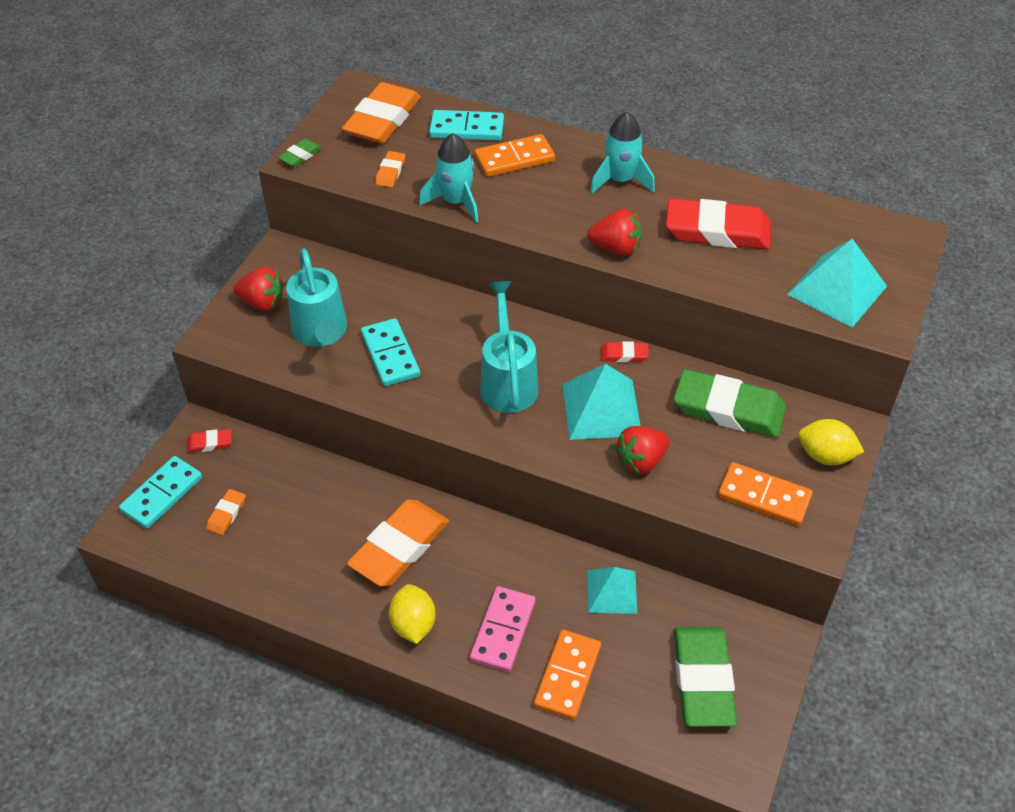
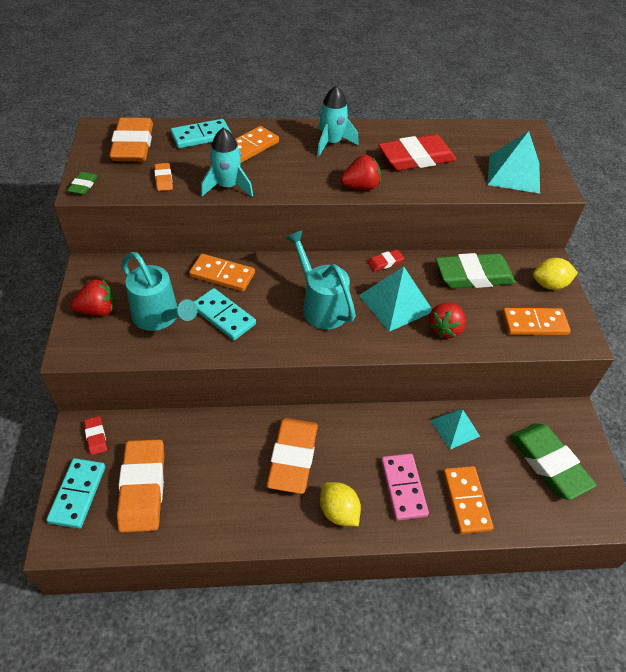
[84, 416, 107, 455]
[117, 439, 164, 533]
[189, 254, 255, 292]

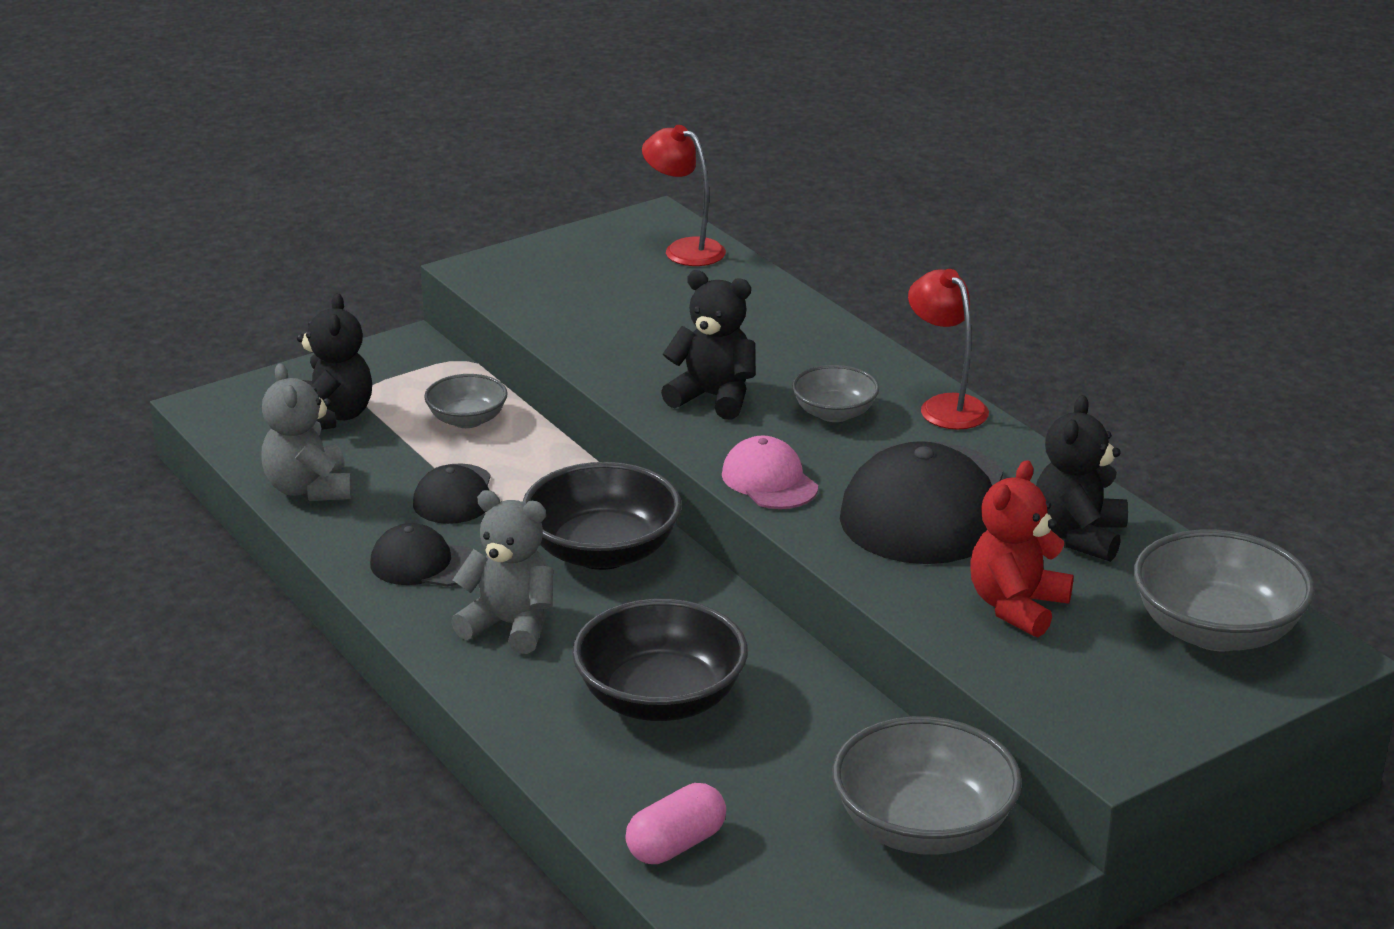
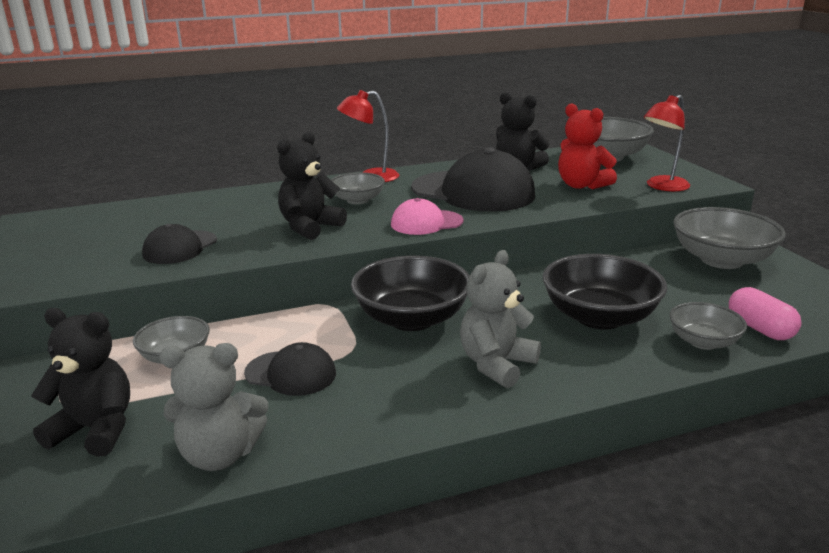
[644, 95, 690, 191]
[142, 224, 217, 264]
[669, 302, 747, 350]

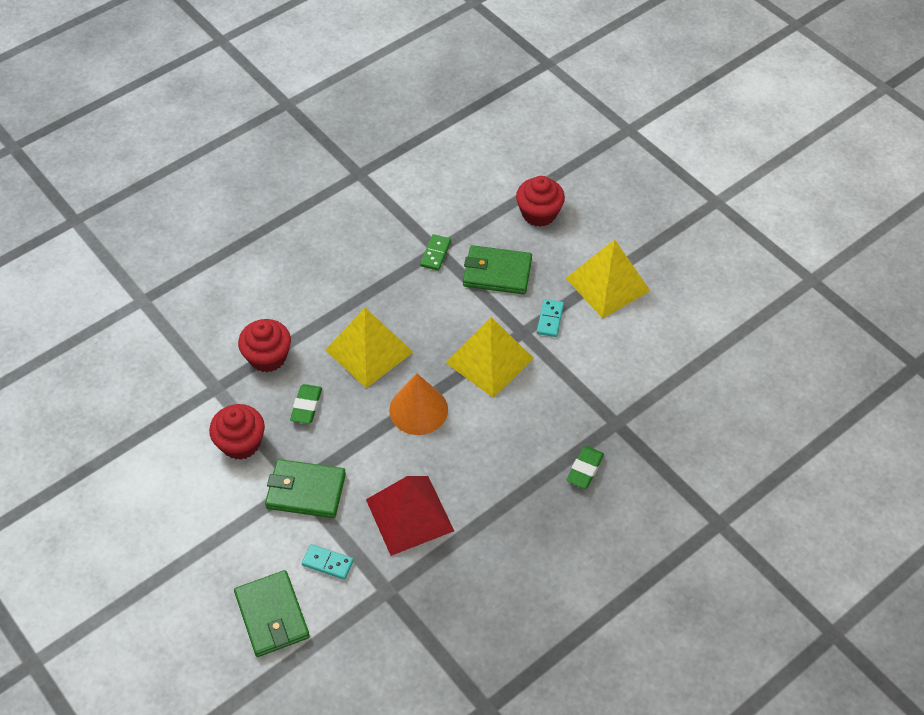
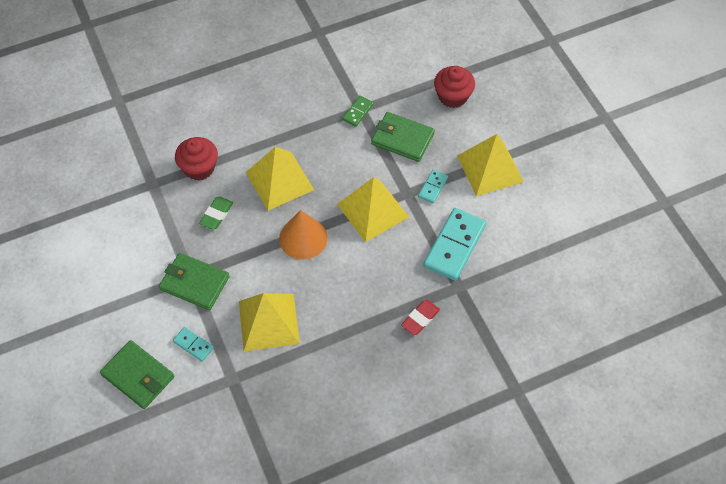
[209, 404, 265, 460] (first image)
[401, 300, 440, 335]
[239, 293, 300, 351]
[100, 340, 174, 409]
[423, 208, 486, 281]

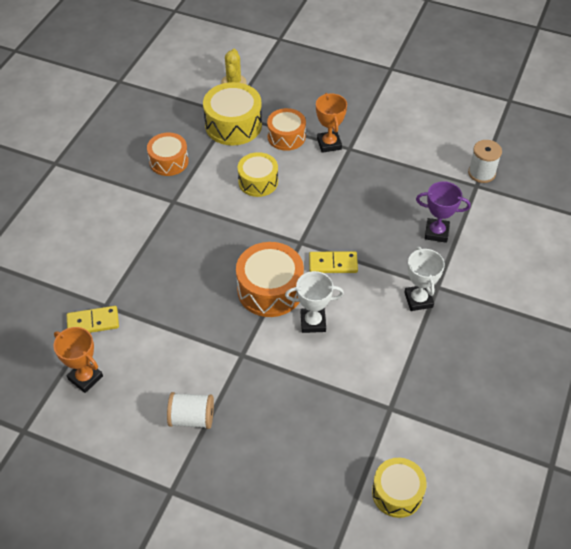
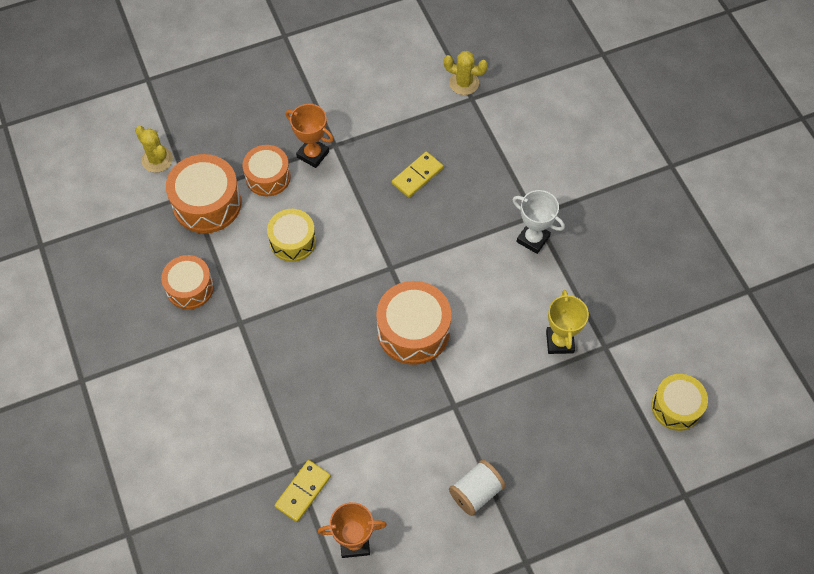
[166, 154, 242, 233]
[444, 51, 488, 95]
[416, 181, 471, 243] (first image)
[392, 152, 443, 198]
[285, 271, 344, 333] (first image)
[546, 290, 589, 354]

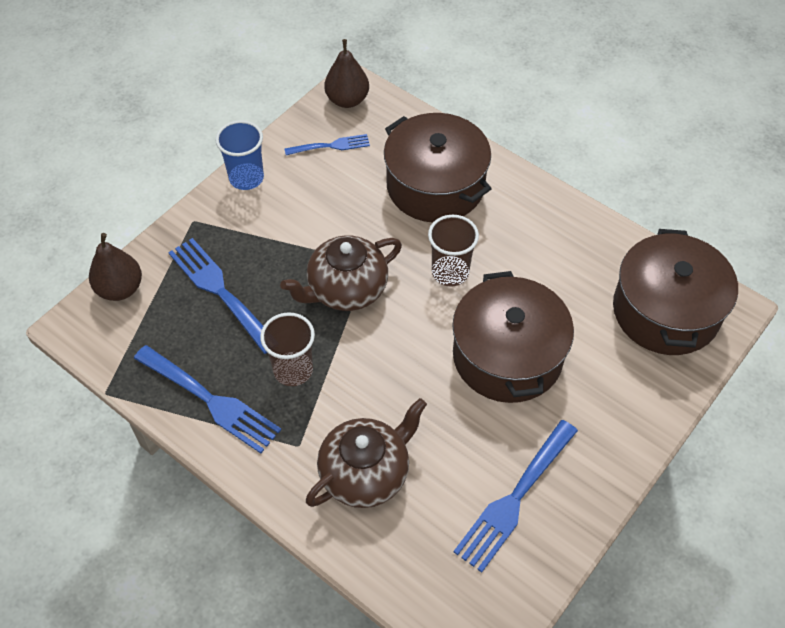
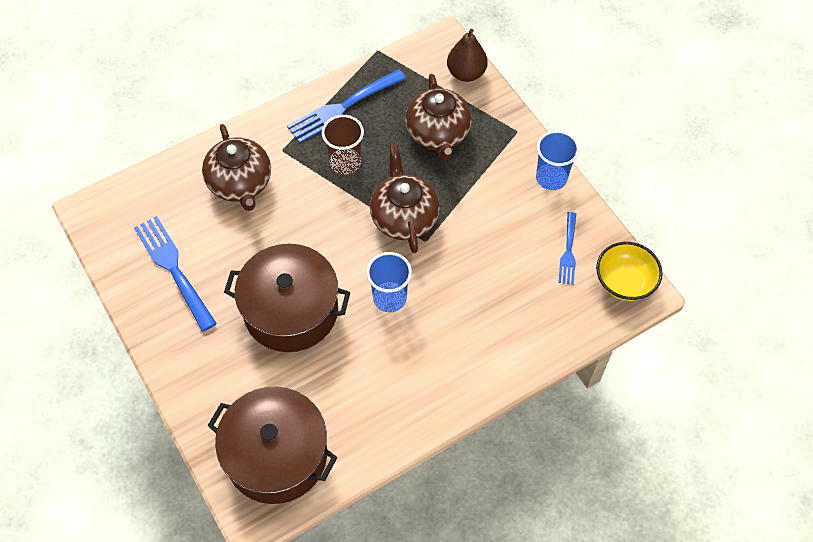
[596, 242, 663, 301]
[384, 113, 492, 223] (first image)
[366, 252, 412, 312]
[405, 74, 472, 160]

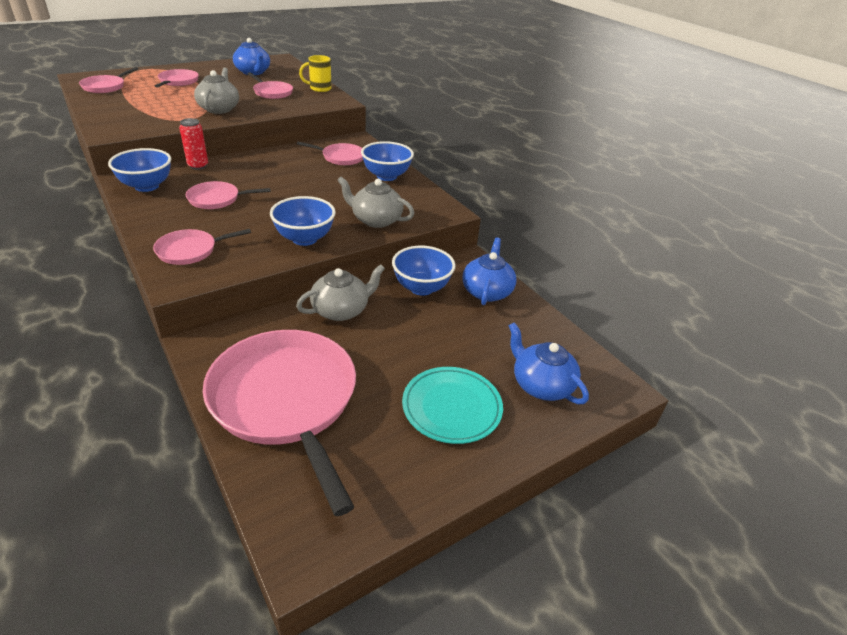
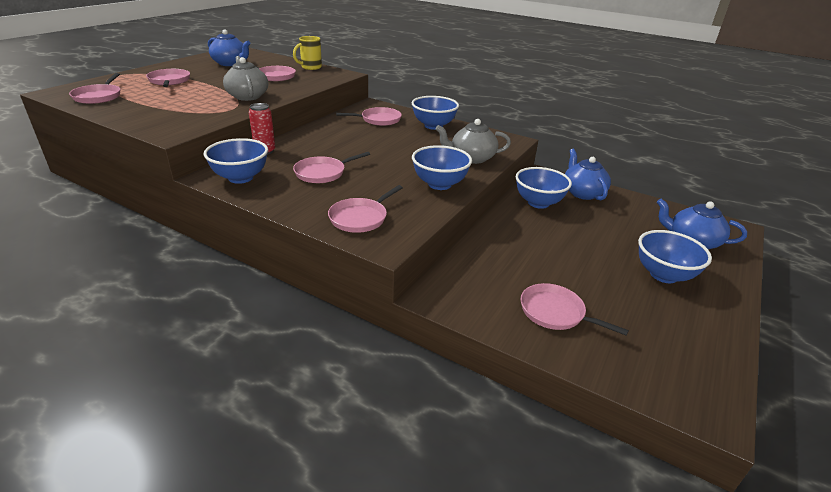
[296, 265, 385, 321] (first image)
[521, 283, 629, 336]
[638, 230, 712, 283]

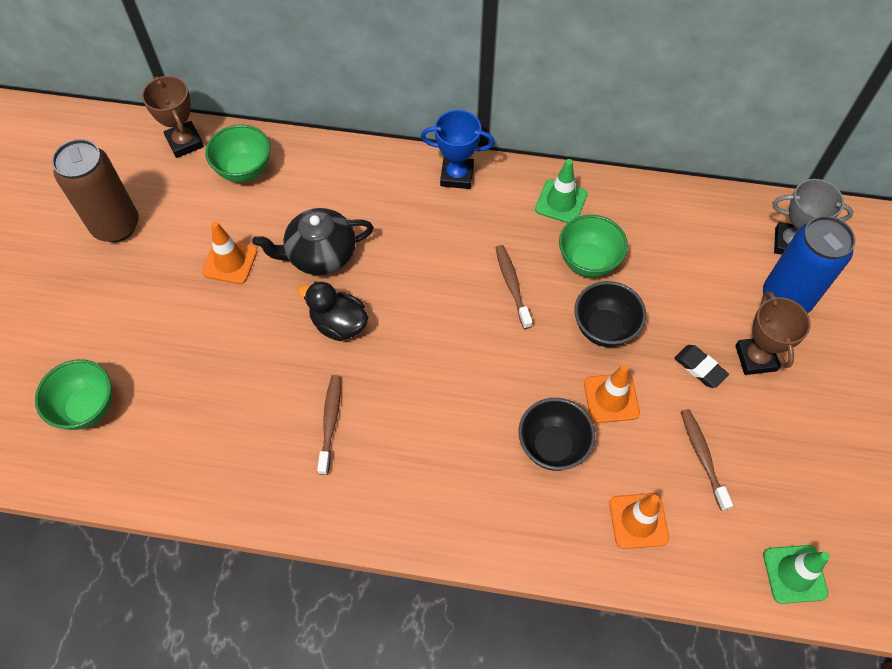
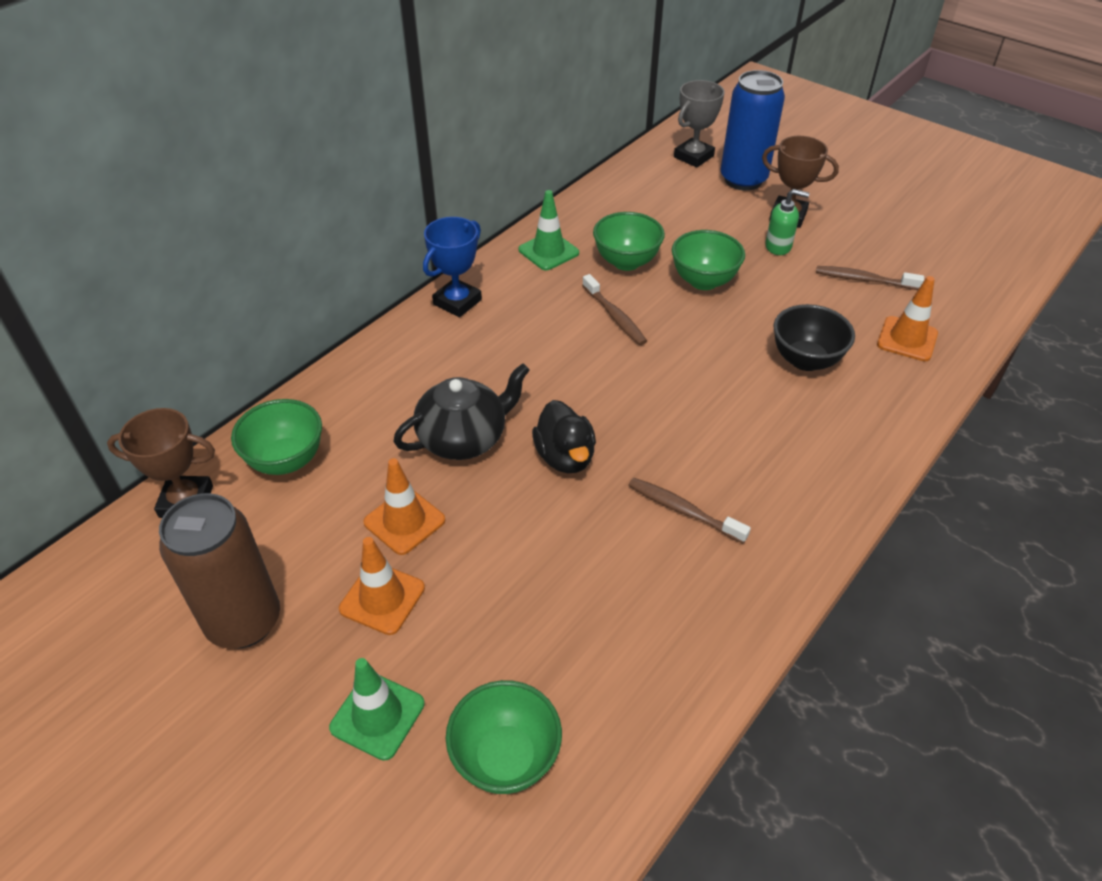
[393, 363, 530, 460]
[582, 274, 647, 345]
[532, 400, 596, 473]
[672, 230, 745, 290]
[765, 189, 810, 255]
[339, 537, 425, 635]
[329, 658, 425, 761]

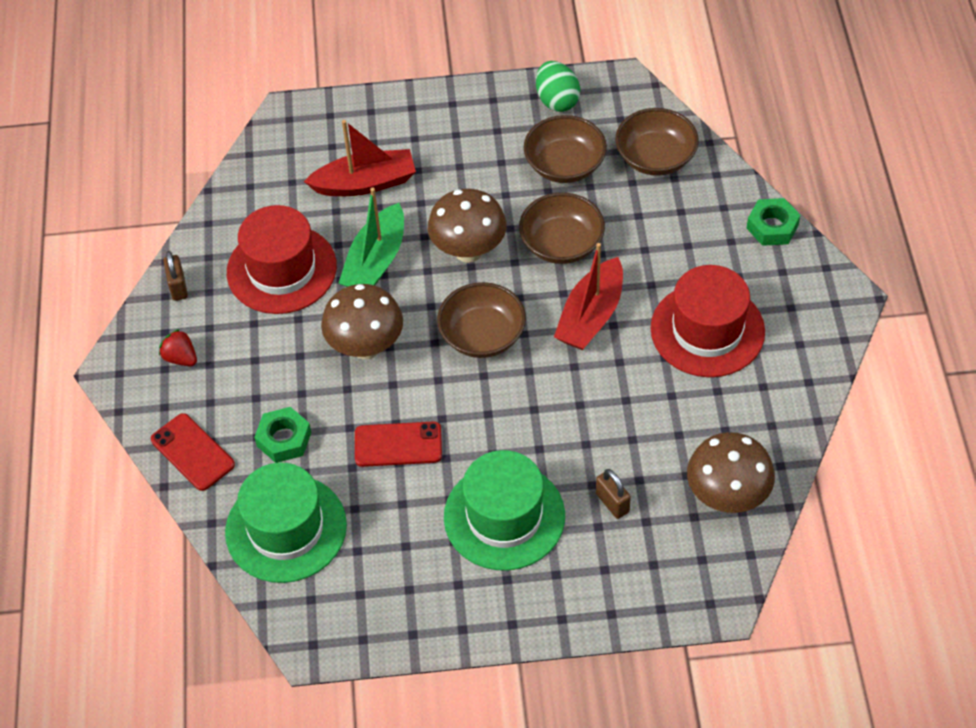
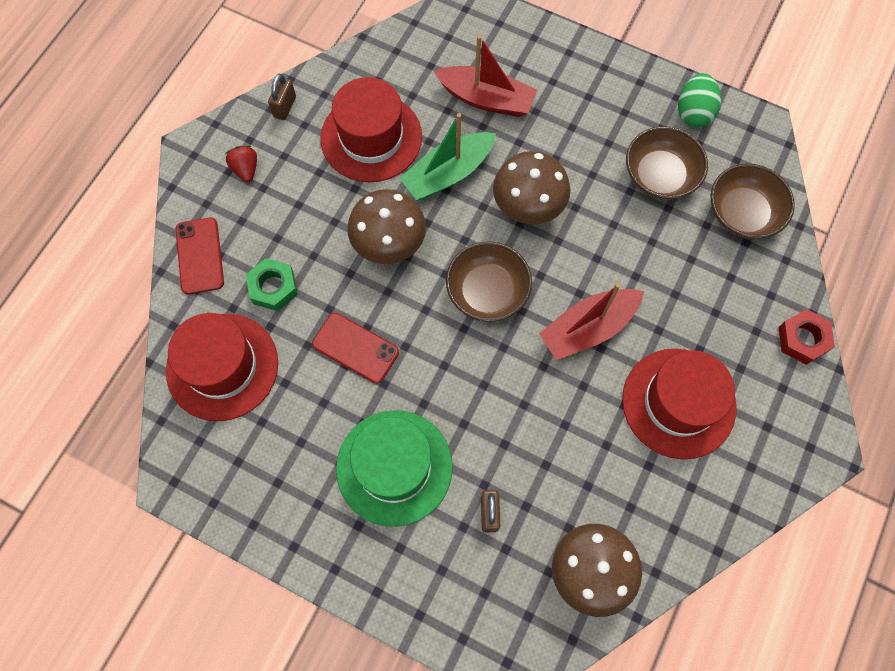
[519, 193, 605, 264] (first image)
[778, 309, 835, 365]
[166, 313, 278, 421]

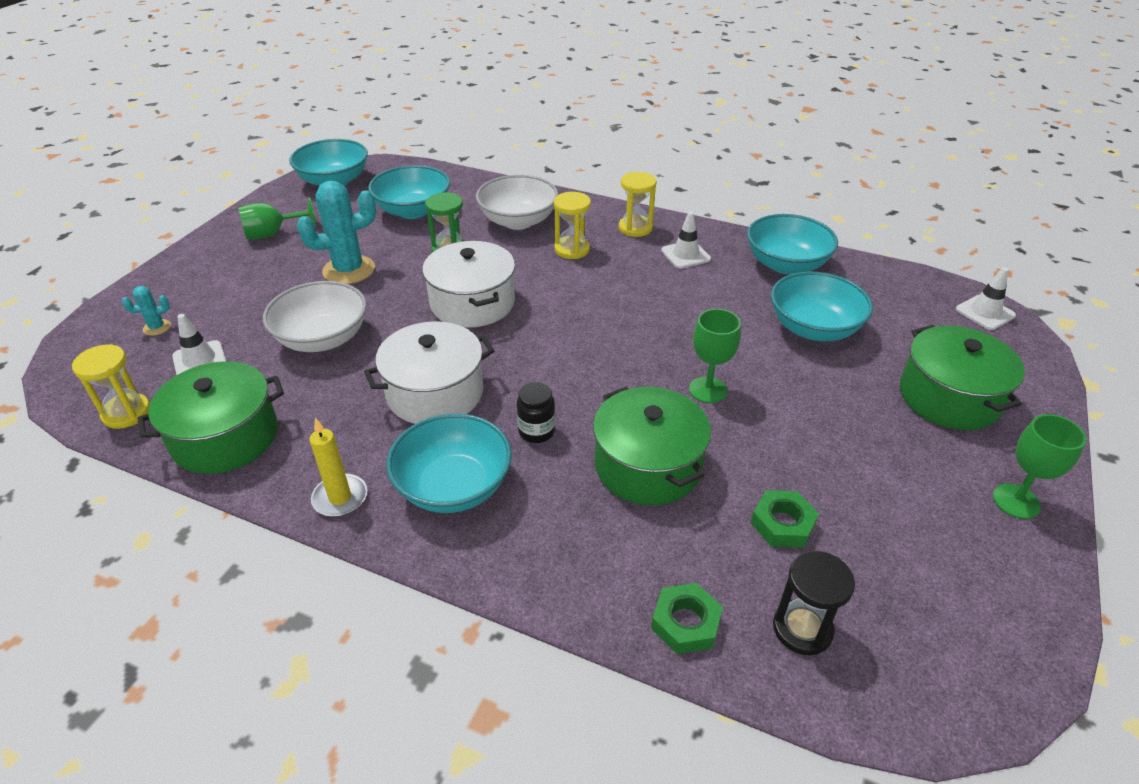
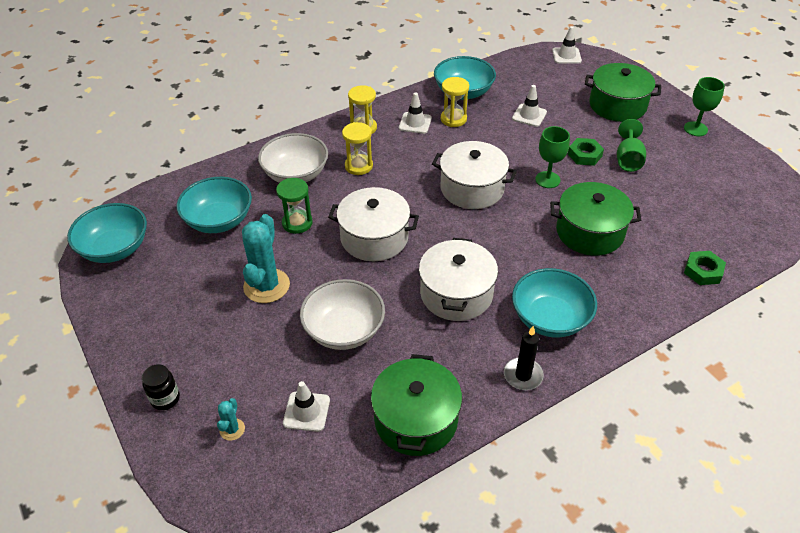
[617, 119, 646, 172]
[512, 85, 547, 127]
[441, 77, 469, 127]
[142, 364, 180, 410]
[504, 326, 544, 390]
[568, 138, 604, 166]
[773, 551, 855, 655] (first image)
[432, 141, 517, 209]

